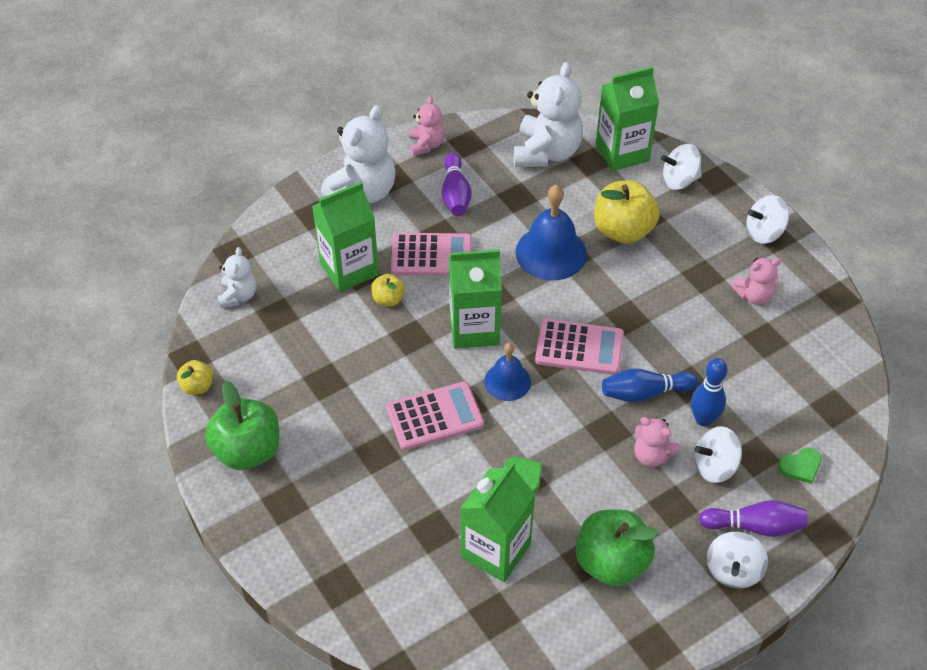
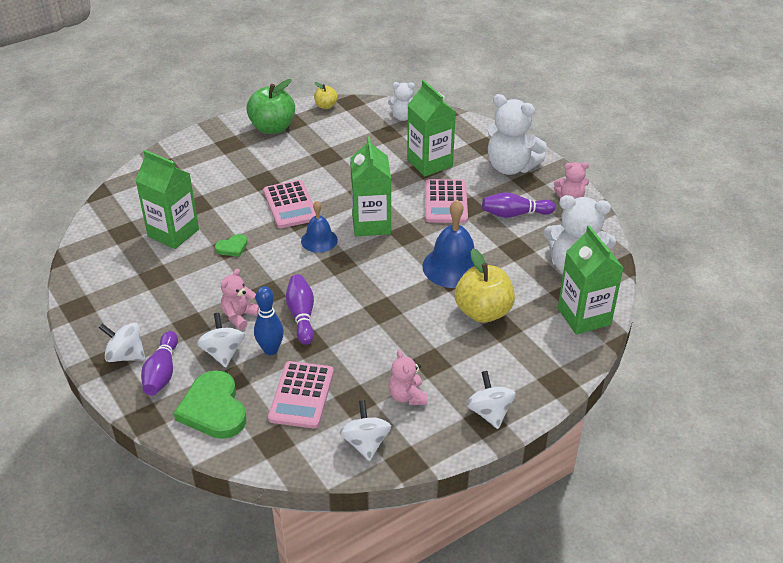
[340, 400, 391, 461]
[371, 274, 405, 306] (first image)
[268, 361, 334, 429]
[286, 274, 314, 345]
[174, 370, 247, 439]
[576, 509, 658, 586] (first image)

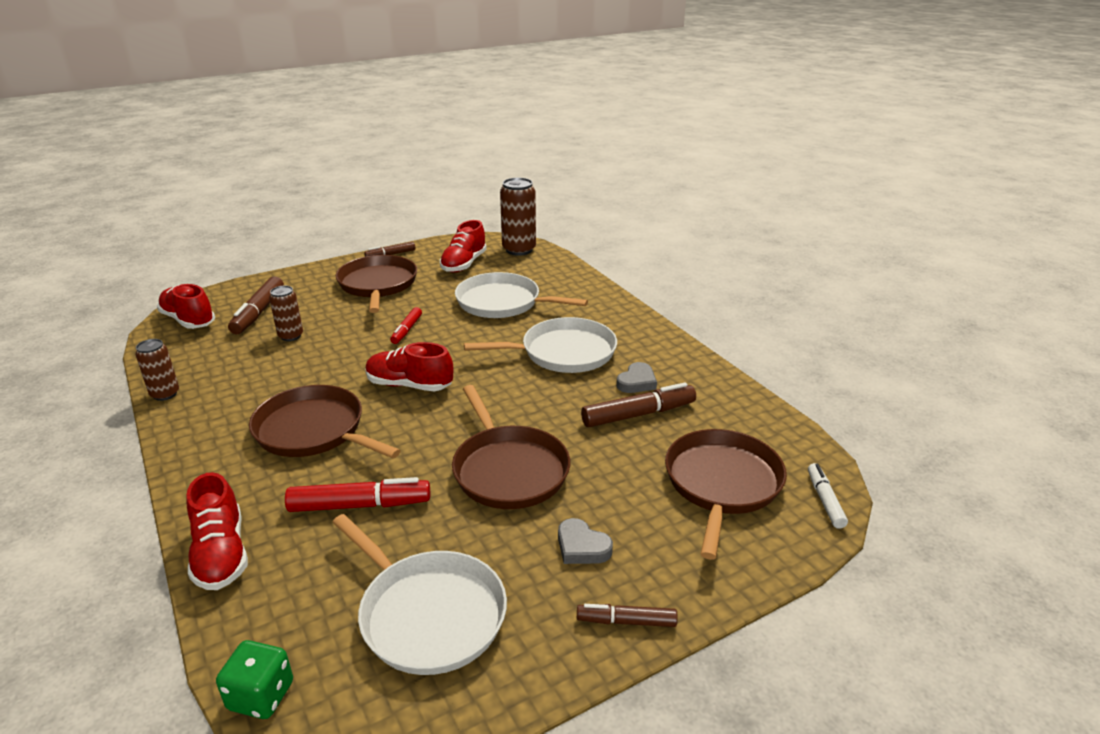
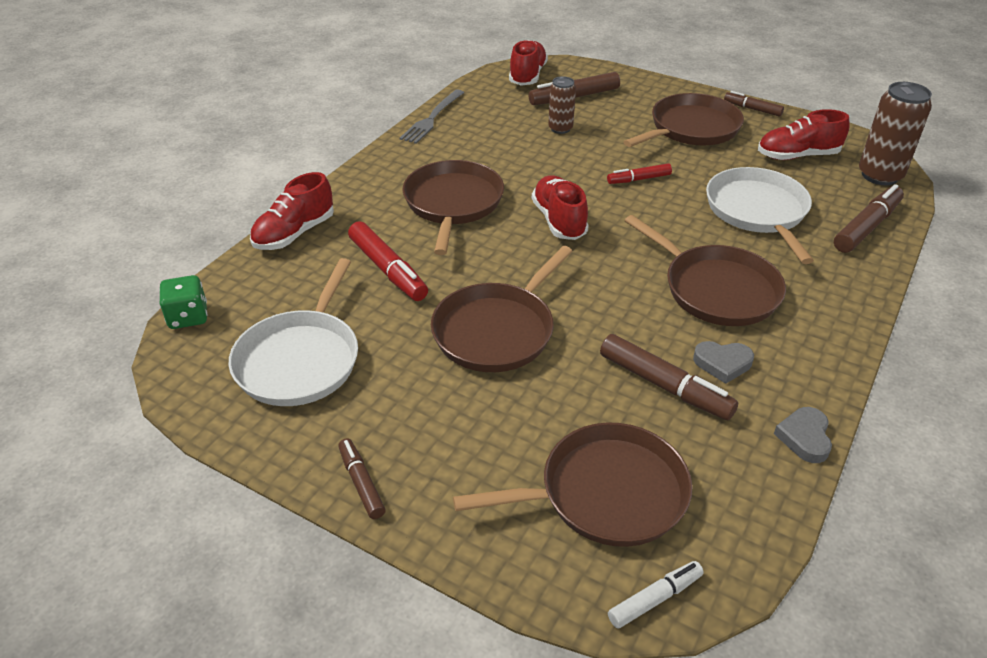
[625, 215, 786, 326]
[399, 89, 464, 144]
[774, 407, 832, 463]
[834, 184, 904, 253]

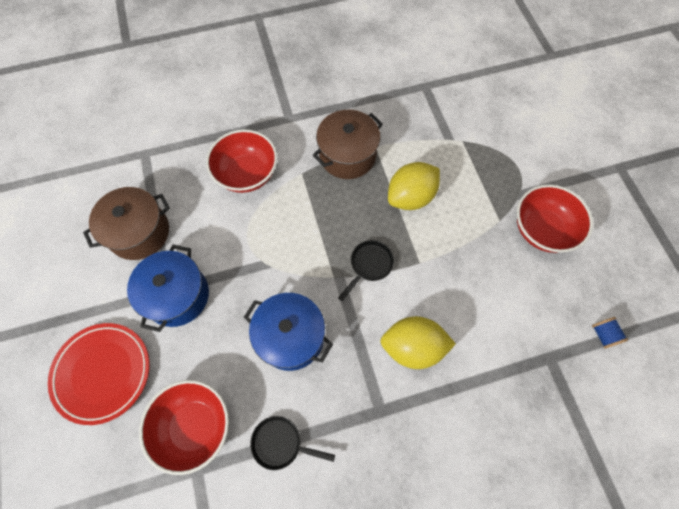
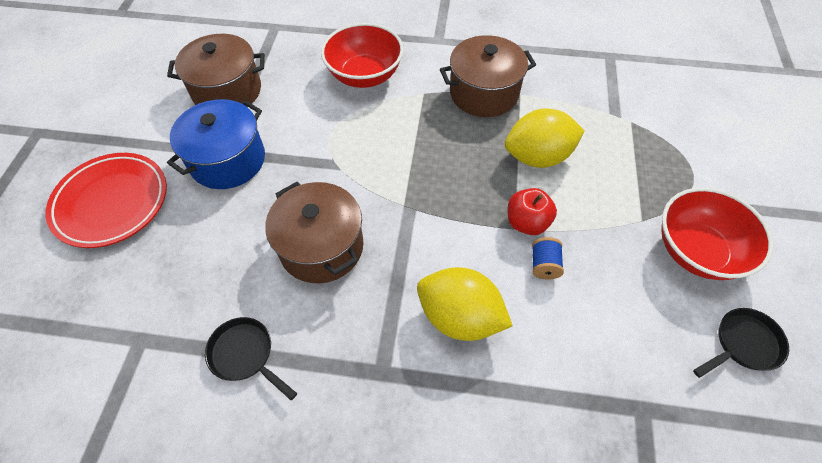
[693, 308, 789, 378]
[265, 182, 363, 283]
[532, 237, 564, 280]
[139, 380, 229, 475] (first image)
[508, 188, 557, 235]

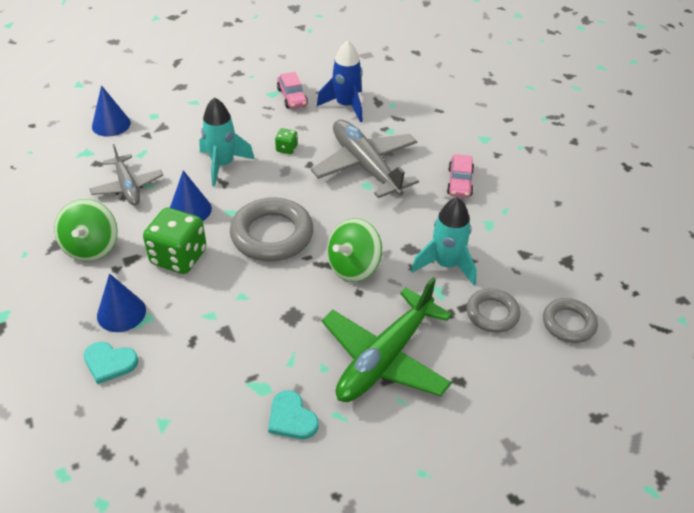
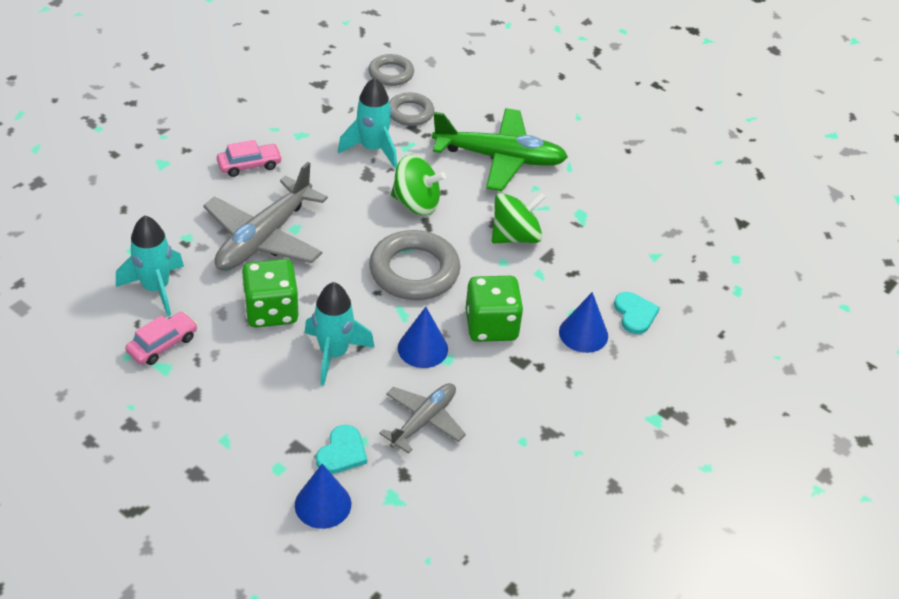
[116, 215, 184, 316]
[242, 259, 298, 328]
[492, 192, 546, 243]
[316, 425, 367, 474]

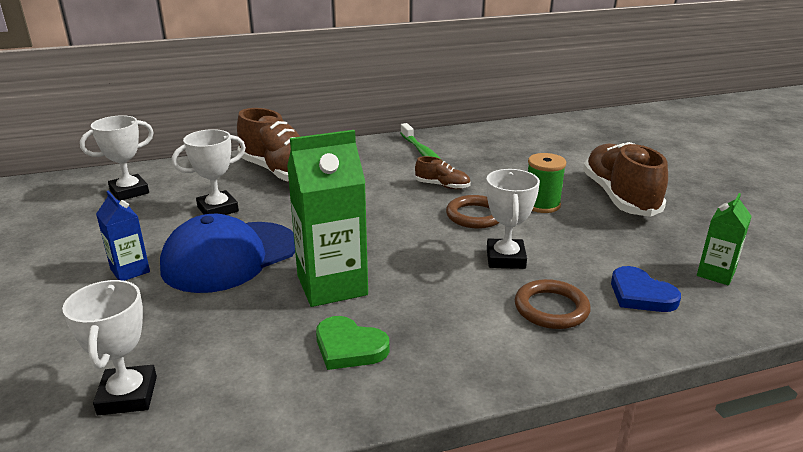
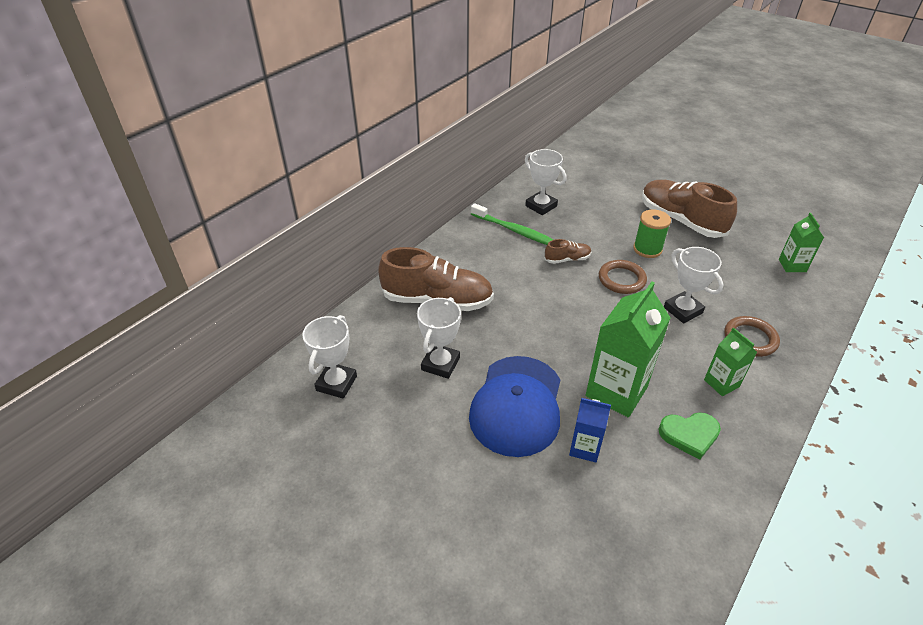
[569, 398, 611, 462]
[611, 266, 681, 312] (first image)
[525, 149, 567, 215]
[704, 328, 757, 396]

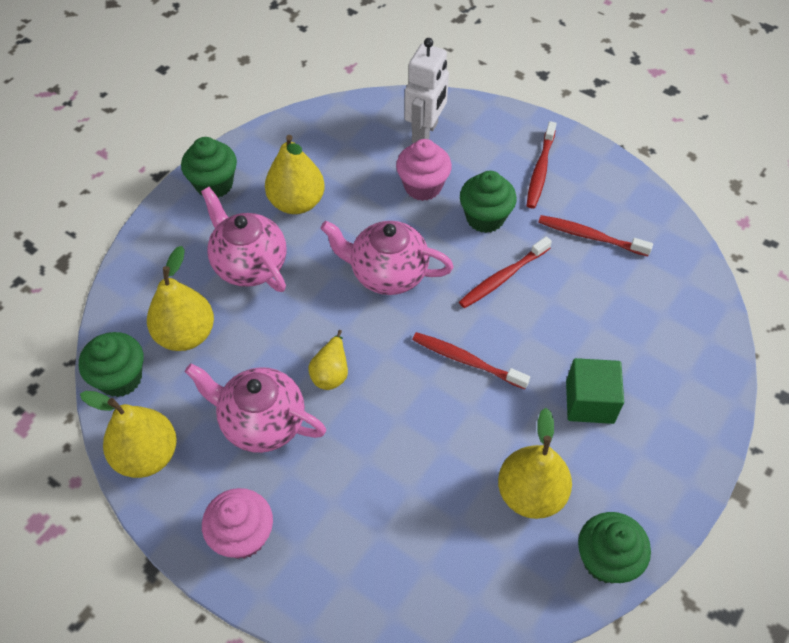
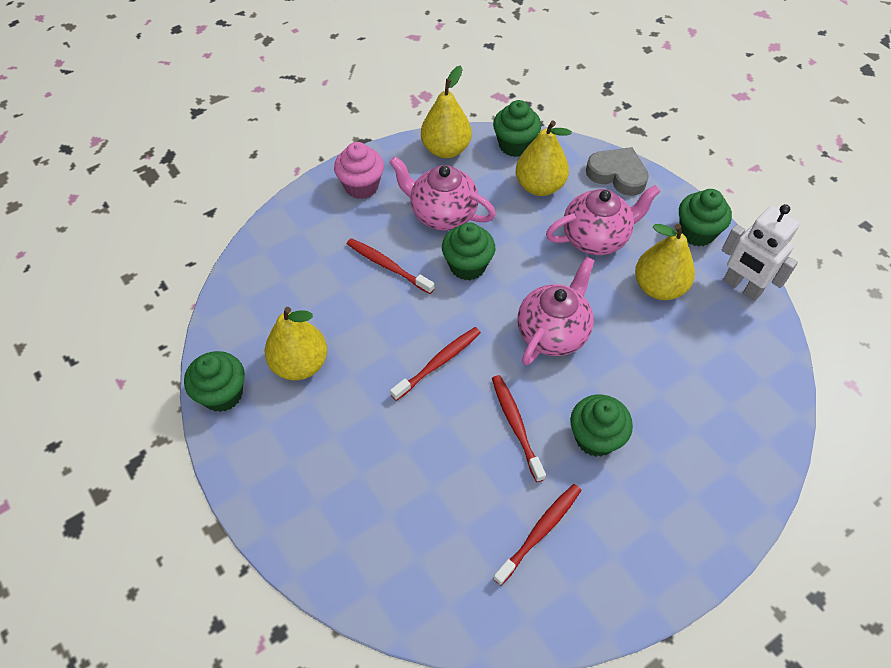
[722, 204, 800, 301]
[347, 238, 435, 294]
[396, 139, 452, 201] (first image)
[442, 222, 495, 280]
[566, 358, 624, 424] (first image)
[389, 156, 496, 230]
[586, 147, 649, 196]

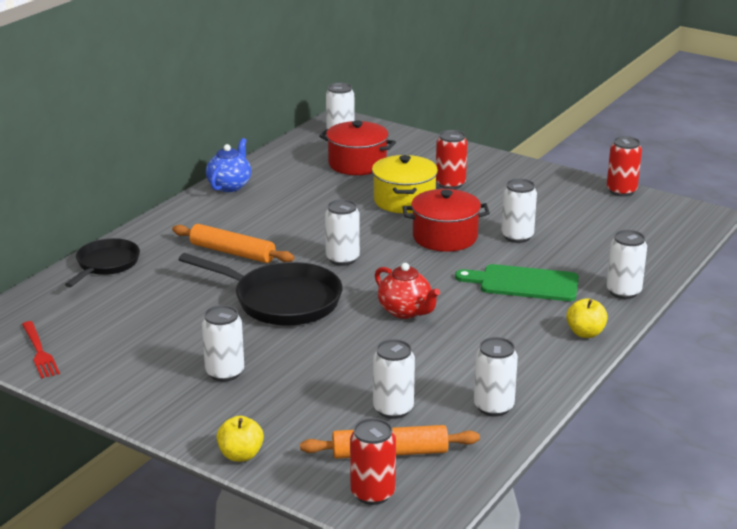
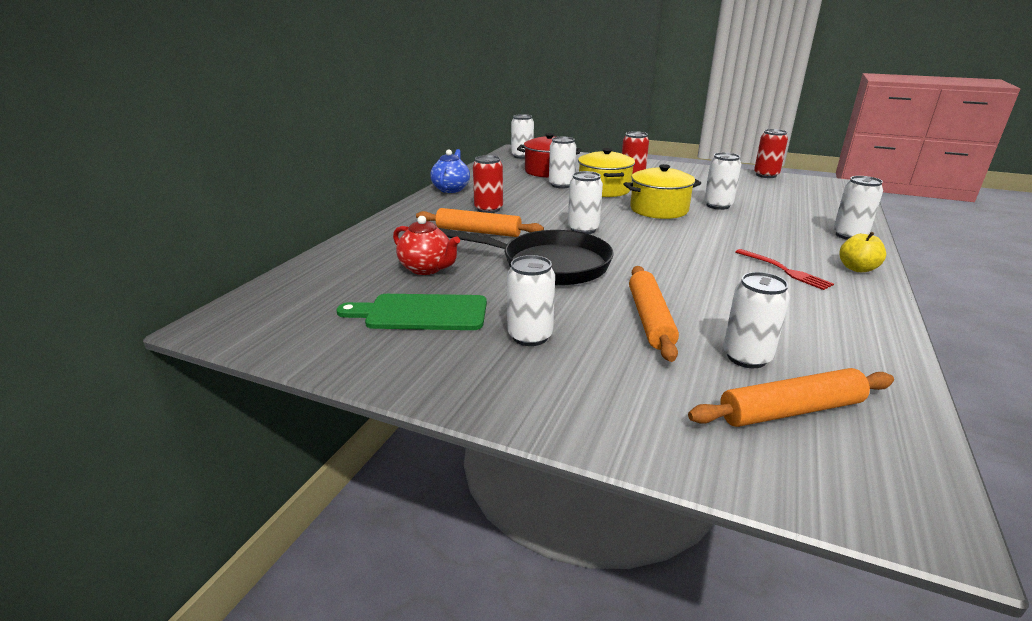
[624, 164, 701, 219]
[65, 238, 140, 287] (first image)
[393, 216, 460, 275]
[336, 294, 487, 330]
[735, 249, 834, 290]
[549, 137, 576, 188]
[216, 416, 264, 462] (first image)
[473, 155, 503, 213]
[629, 266, 679, 362]

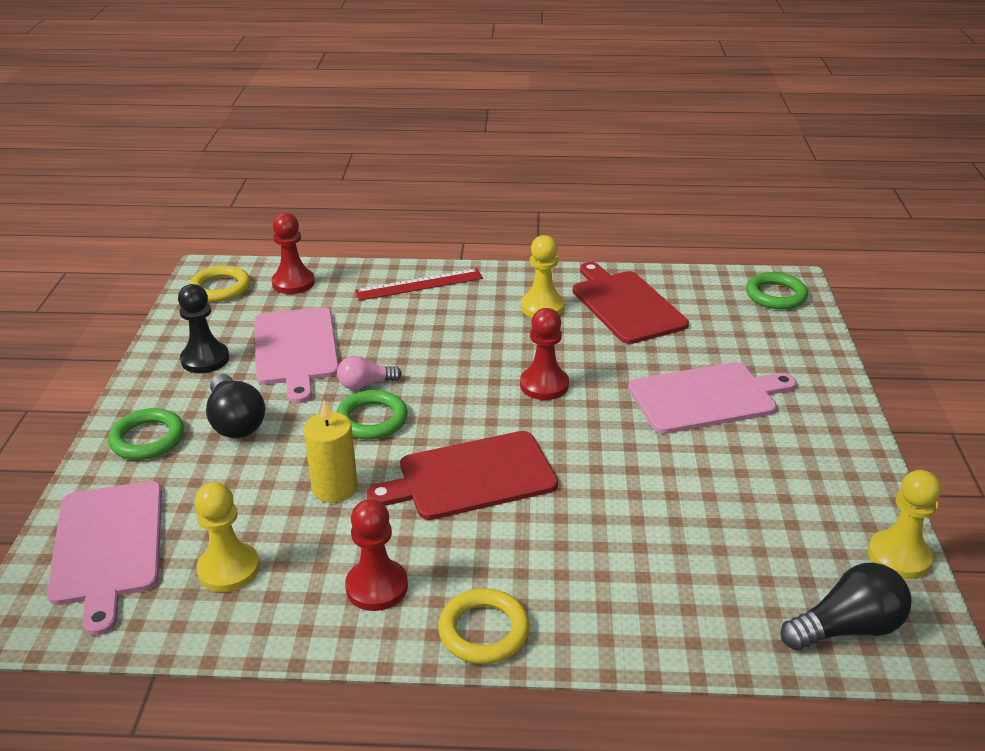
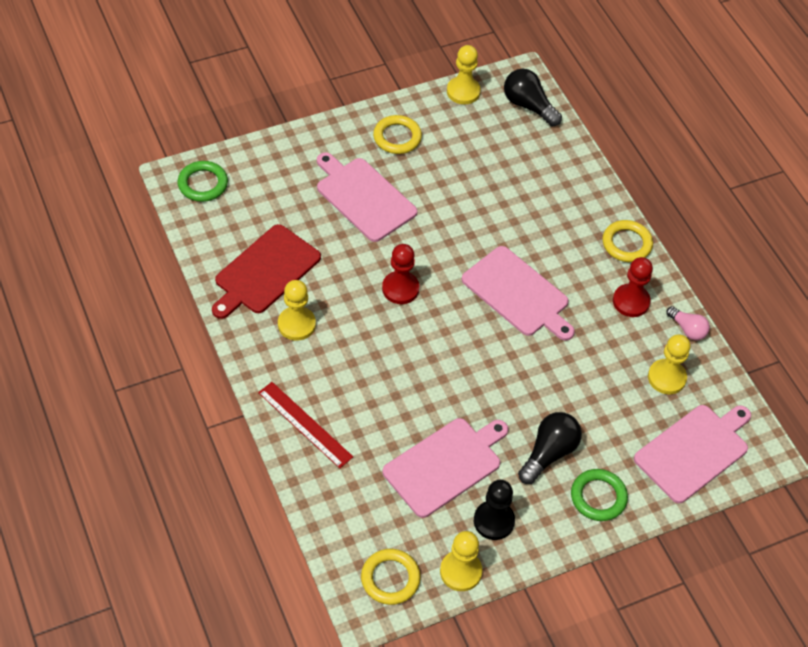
[271, 213, 315, 294] (first image)
[666, 306, 710, 340]
[336, 390, 408, 440] (first image)
[304, 400, 358, 503] (first image)
[462, 246, 575, 341]
[373, 115, 422, 154]
[440, 531, 482, 591]

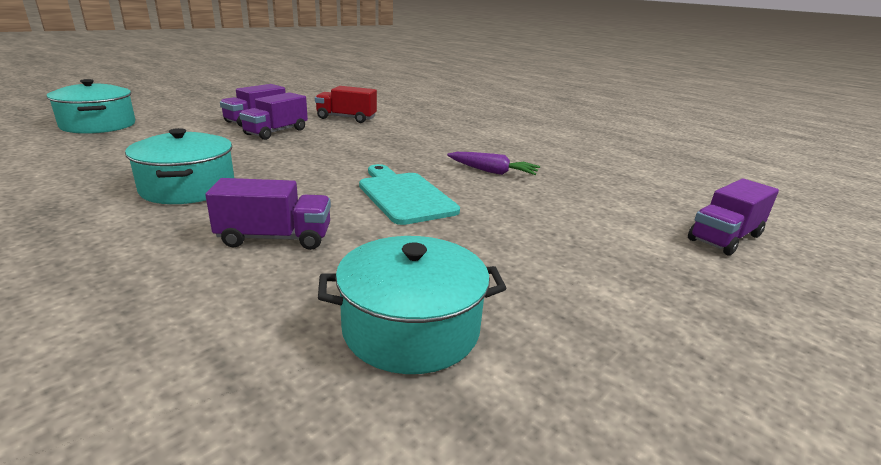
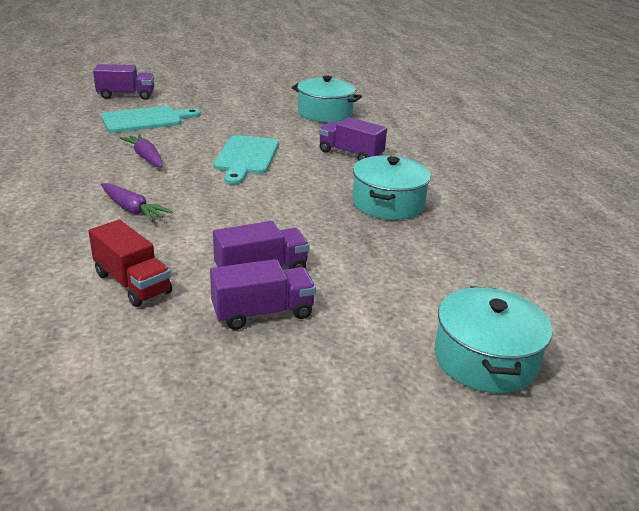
[101, 106, 201, 133]
[101, 183, 173, 222]

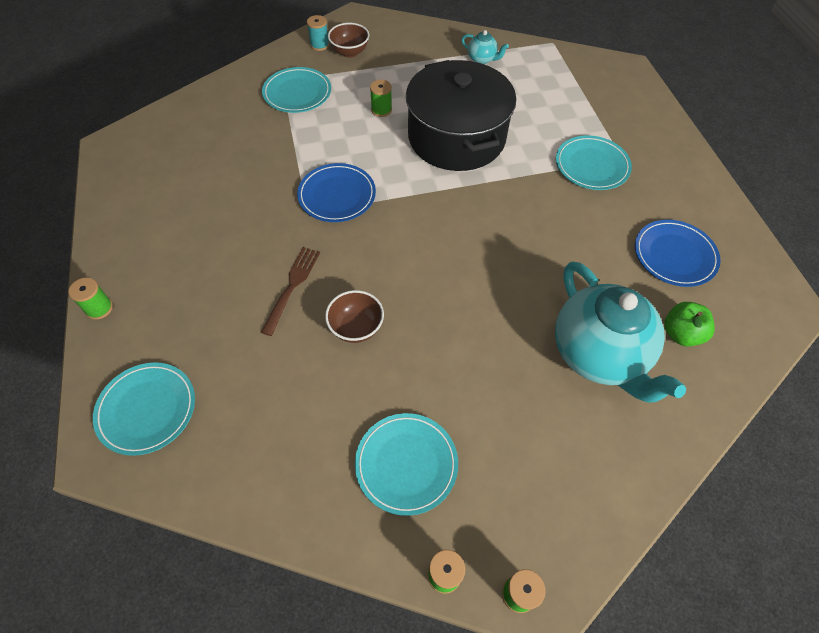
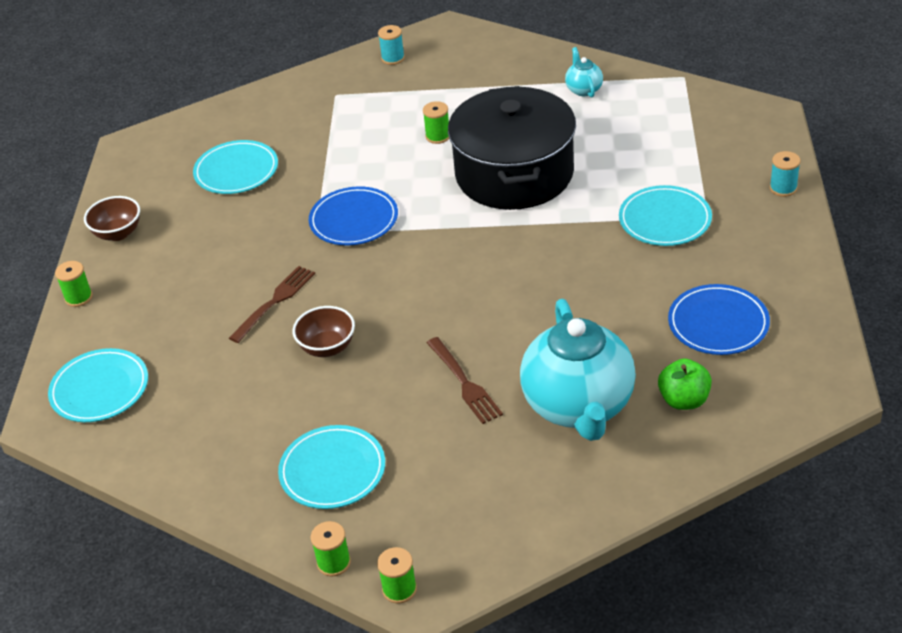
[84, 196, 140, 241]
[565, 47, 603, 98]
[193, 140, 278, 194]
[770, 151, 801, 197]
[427, 337, 503, 424]

